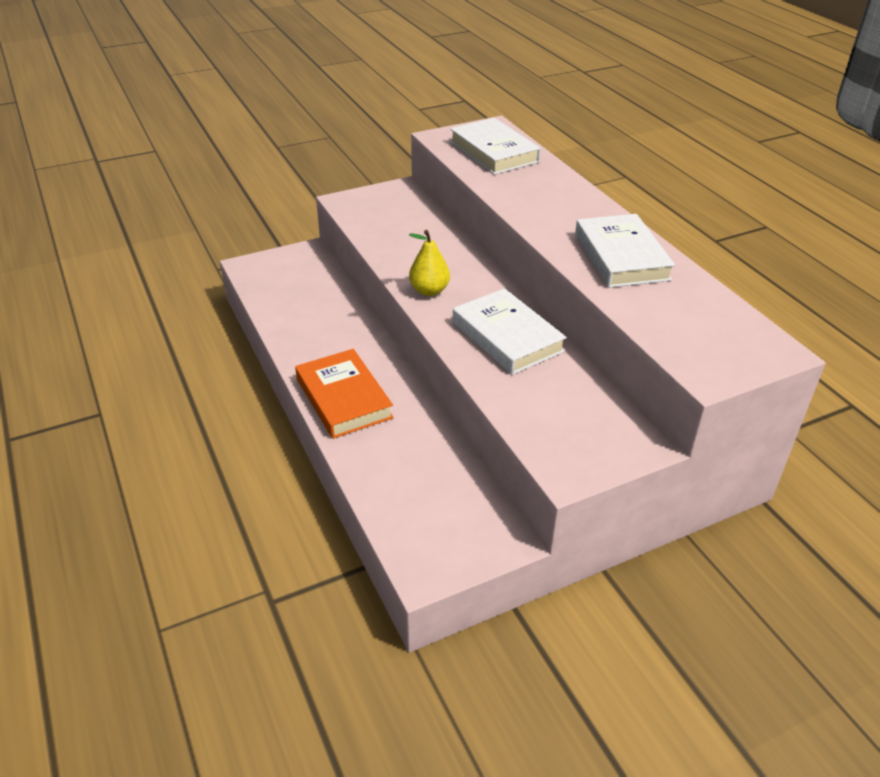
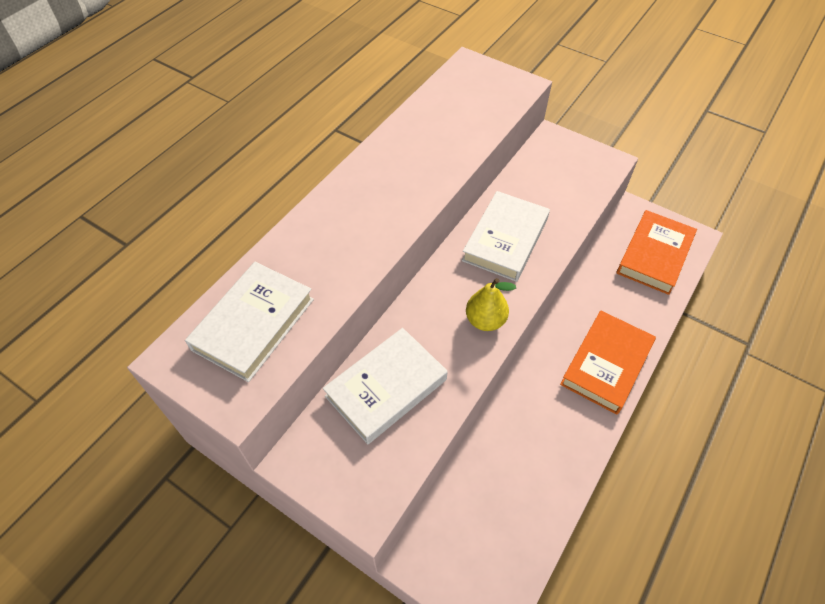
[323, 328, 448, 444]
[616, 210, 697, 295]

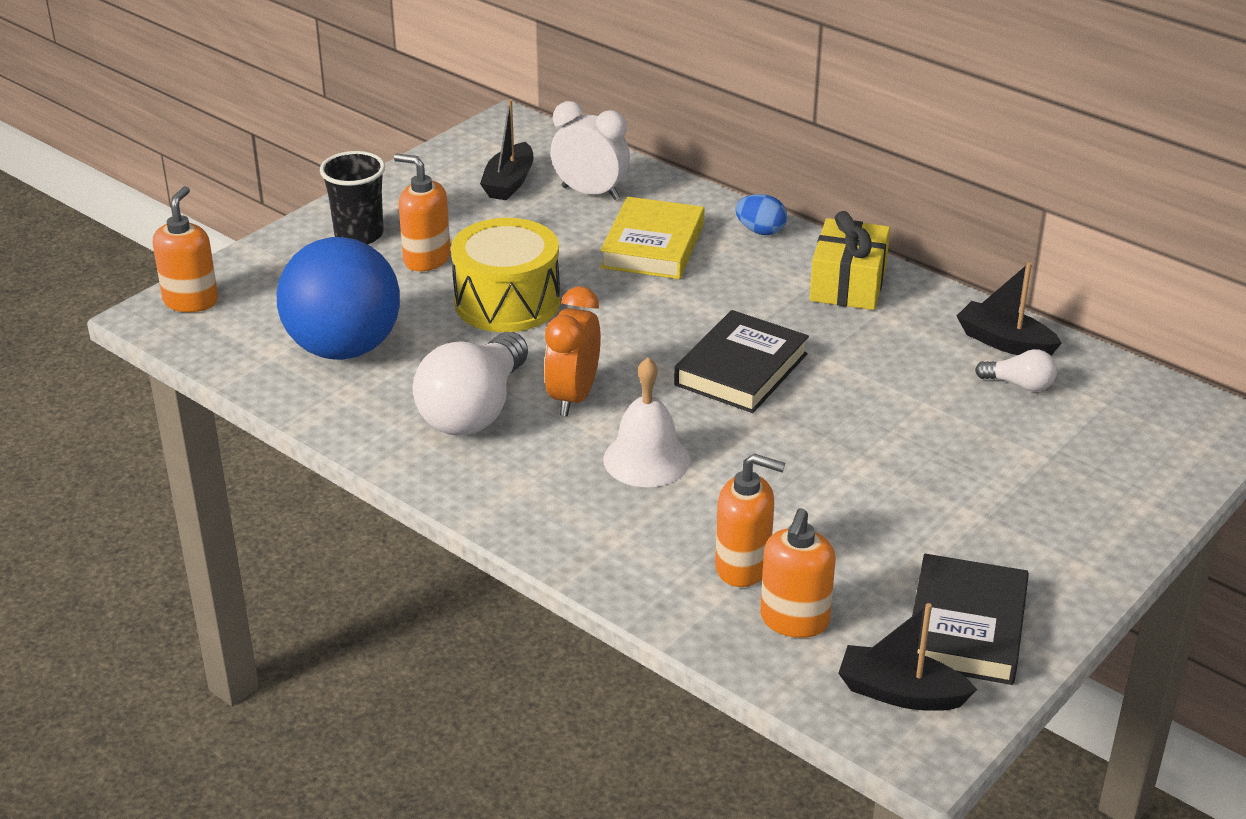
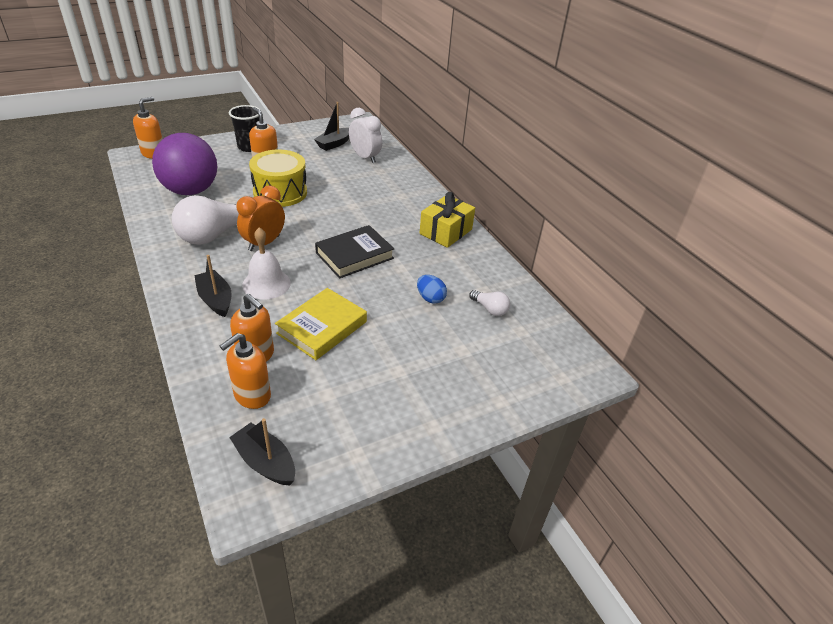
[152, 133, 217, 195]
[194, 255, 231, 317]
[275, 288, 367, 360]
[417, 275, 447, 304]
[912, 554, 1029, 685] (first image)

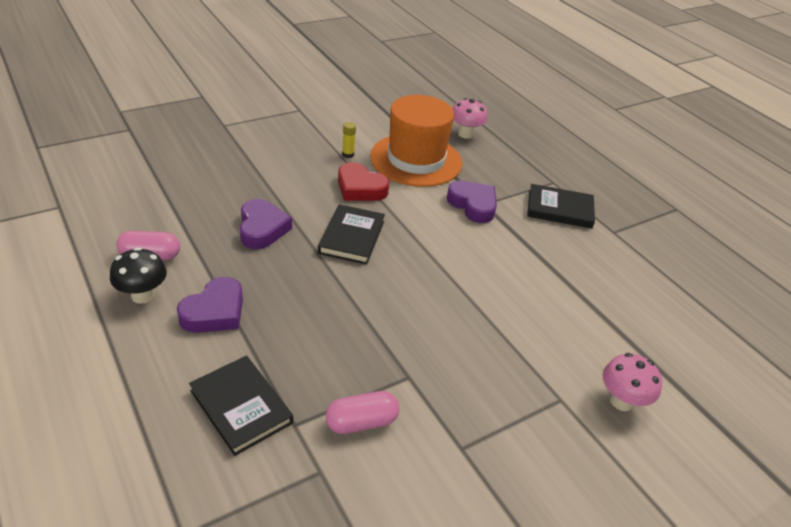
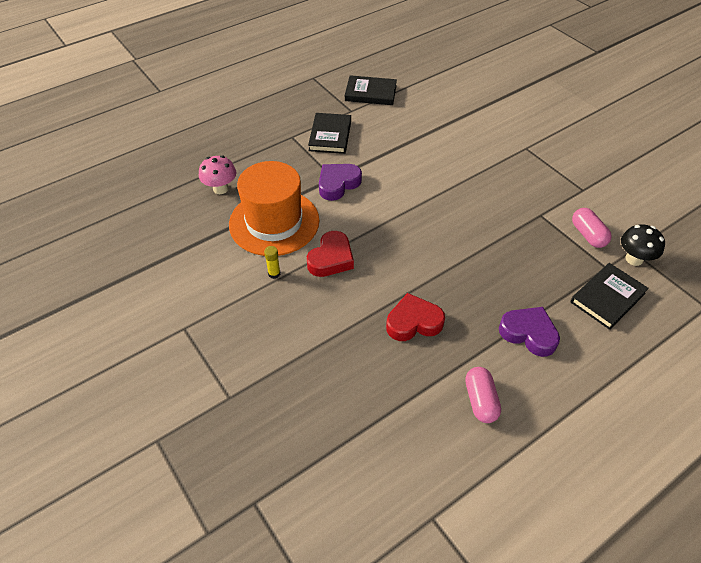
[345, 75, 397, 105]
[386, 293, 445, 341]
[621, 224, 665, 266]
[602, 353, 662, 411] (first image)

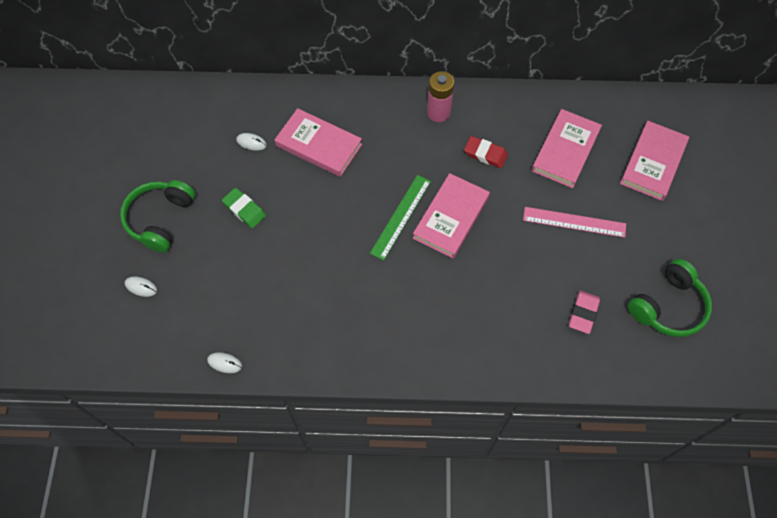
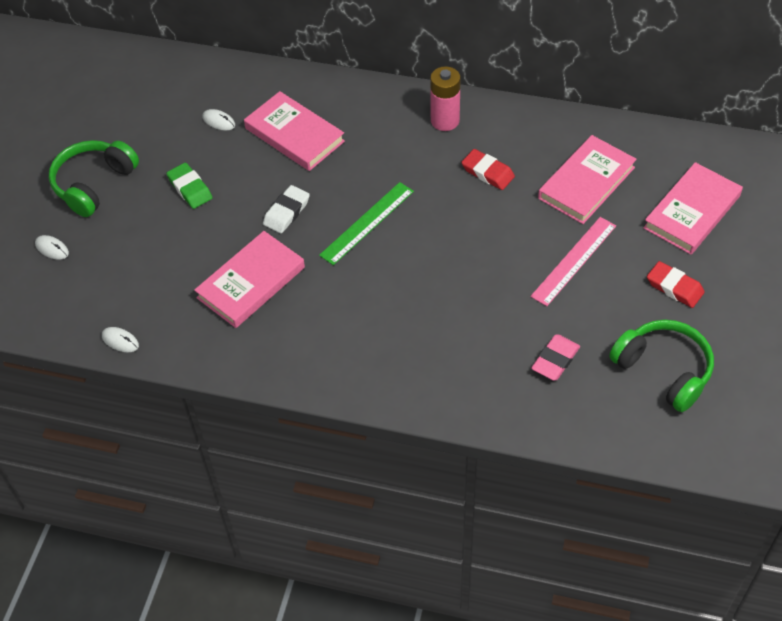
[194, 231, 305, 328]
[263, 185, 310, 233]
[530, 217, 616, 306]
[609, 320, 714, 412]
[647, 261, 705, 308]

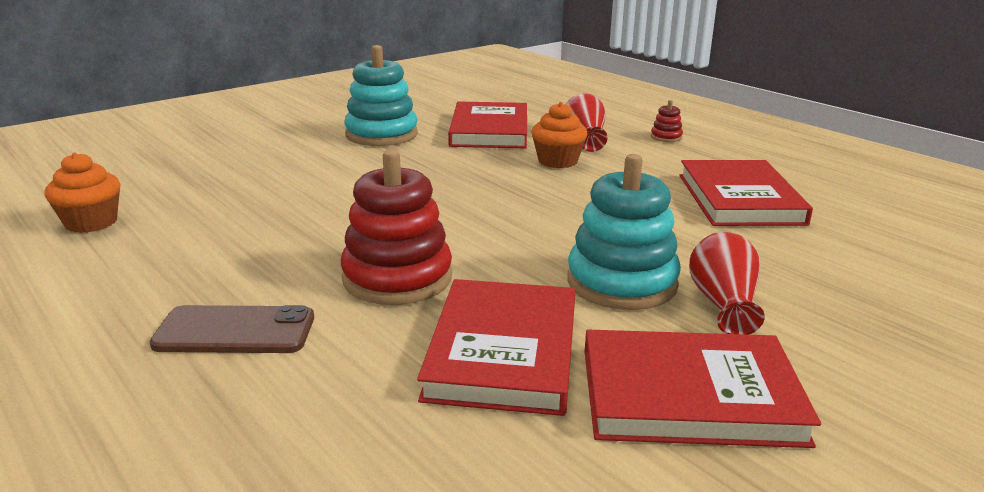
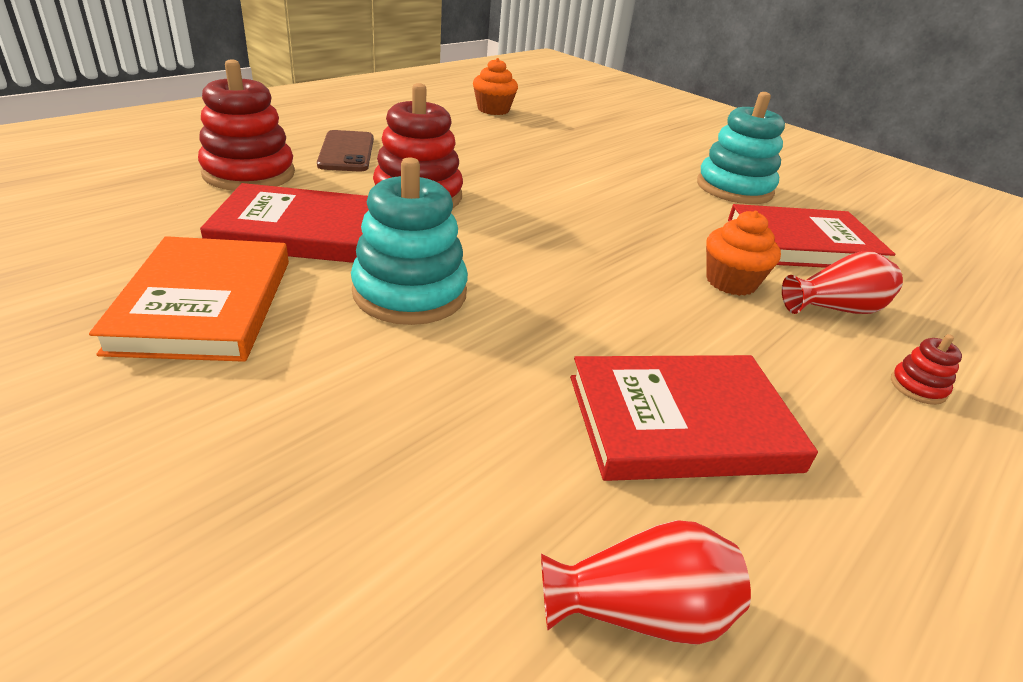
[89, 236, 289, 362]
[198, 59, 295, 191]
[541, 520, 751, 645]

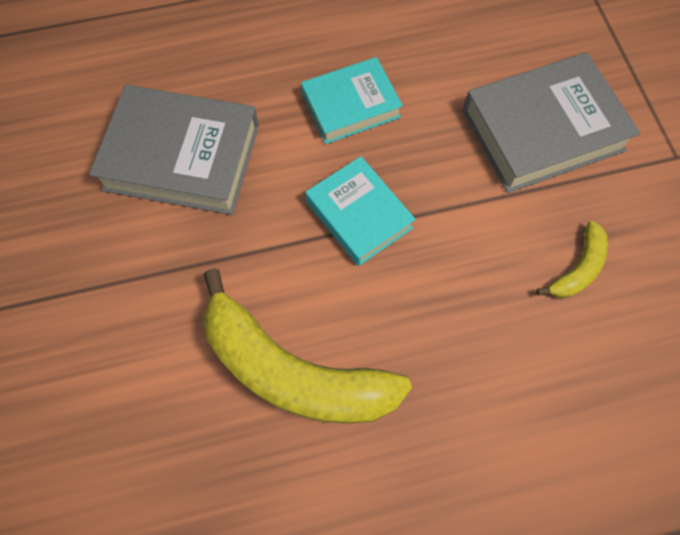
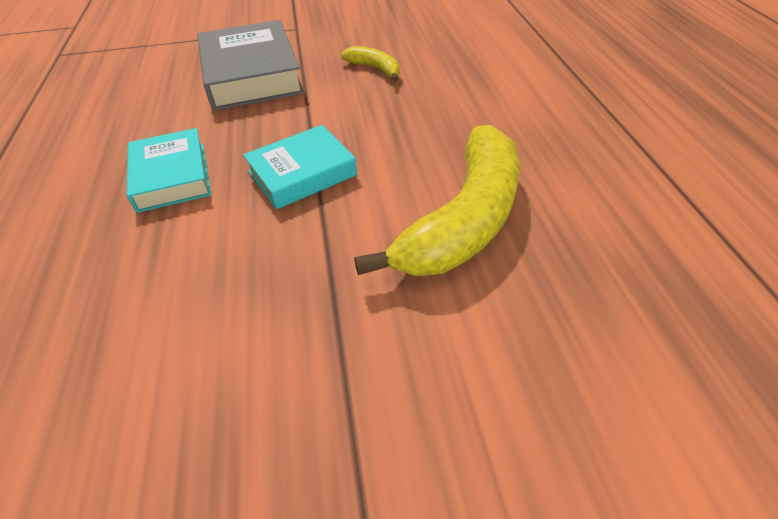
[89, 85, 259, 215] (first image)

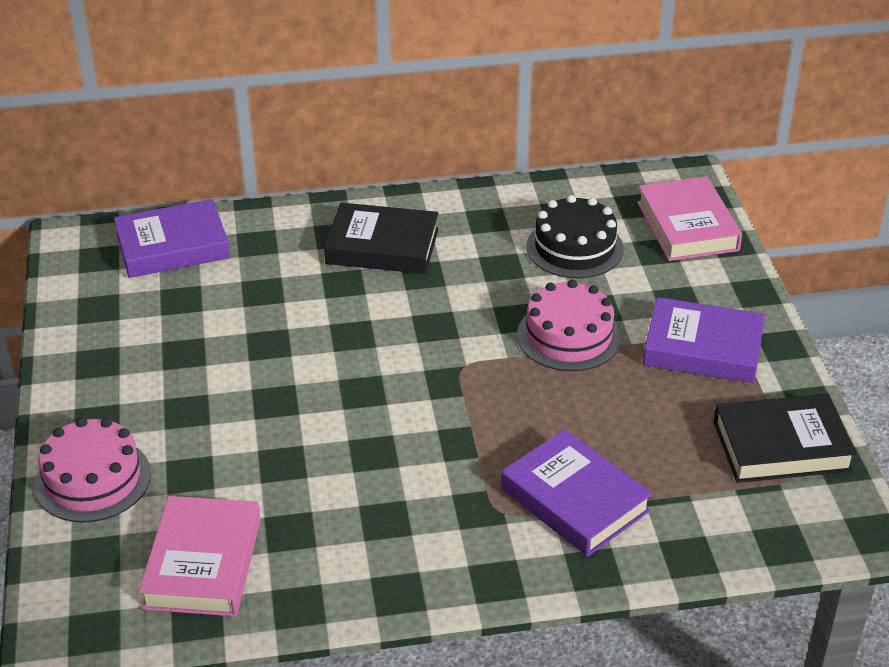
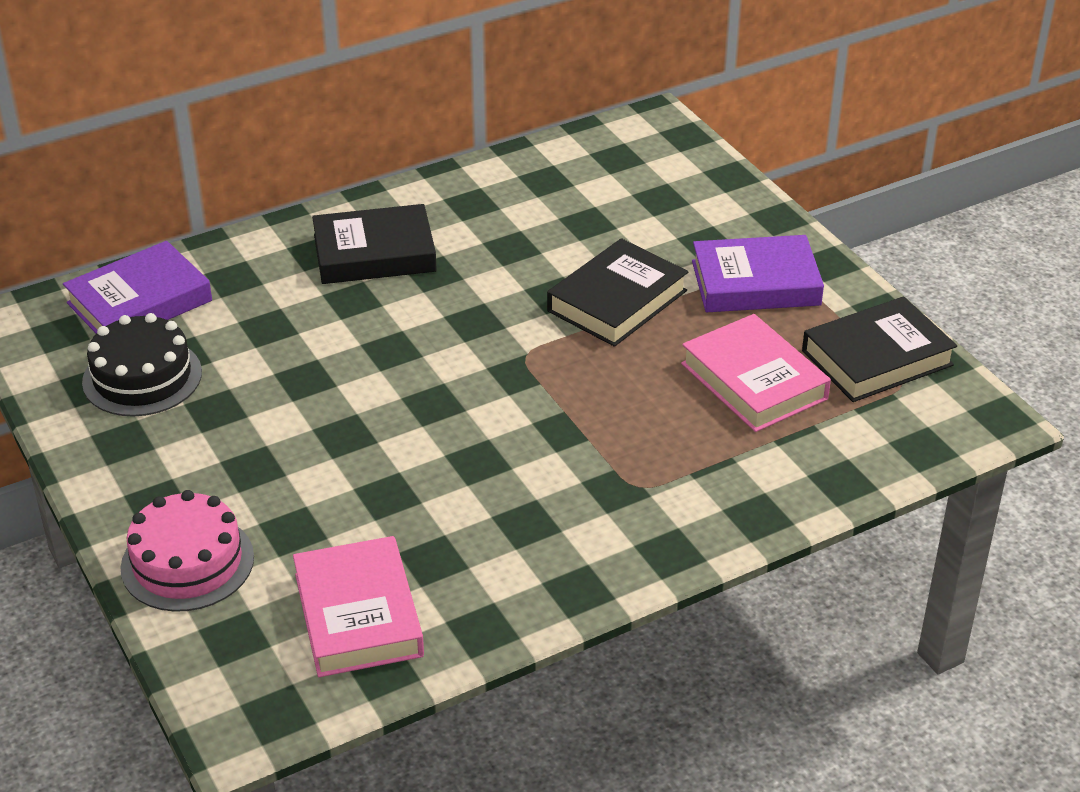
[82, 313, 202, 416]
[547, 238, 688, 347]
[681, 314, 831, 432]
[501, 429, 652, 557] (first image)

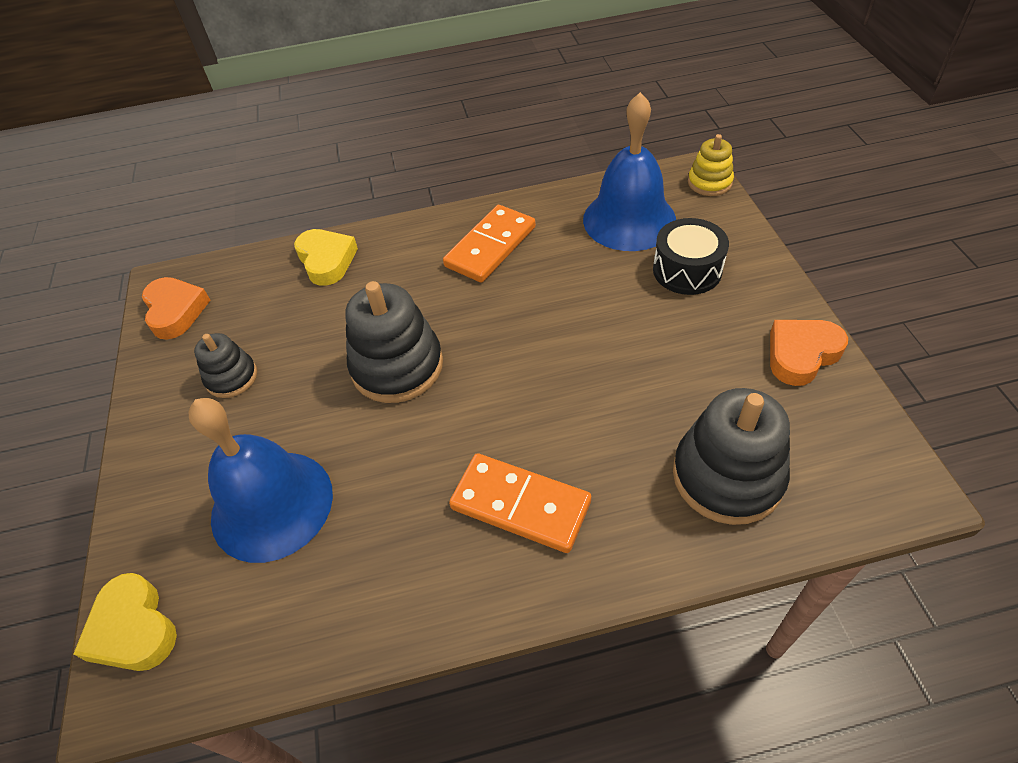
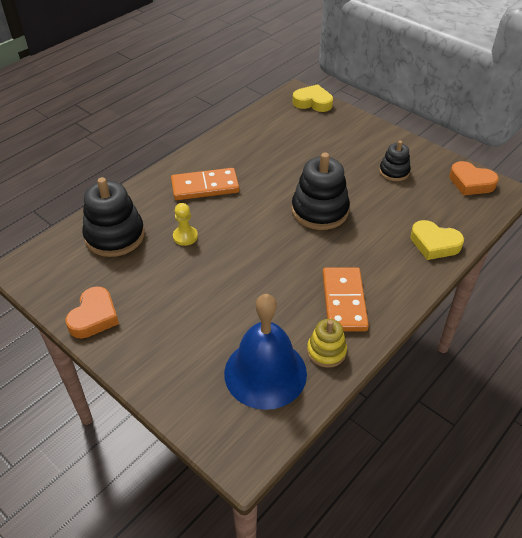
[173, 203, 198, 246]
[307, 319, 347, 368]
[188, 398, 333, 563] (first image)
[653, 218, 729, 295] (first image)

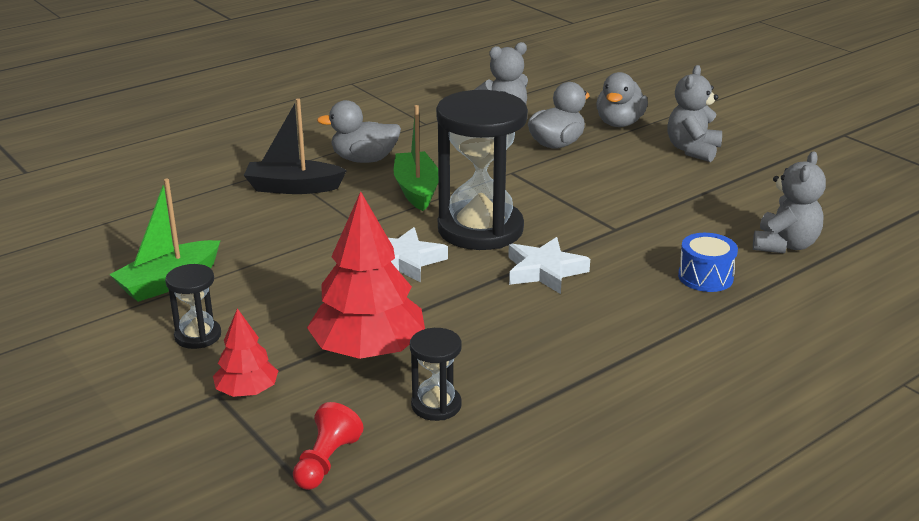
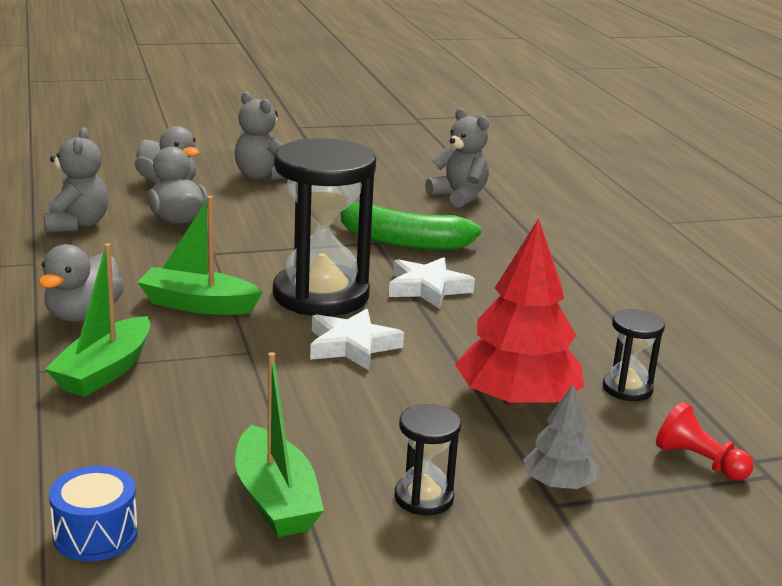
[45, 243, 150, 397]
[49, 466, 138, 561]
[341, 202, 481, 251]
[523, 384, 599, 489]

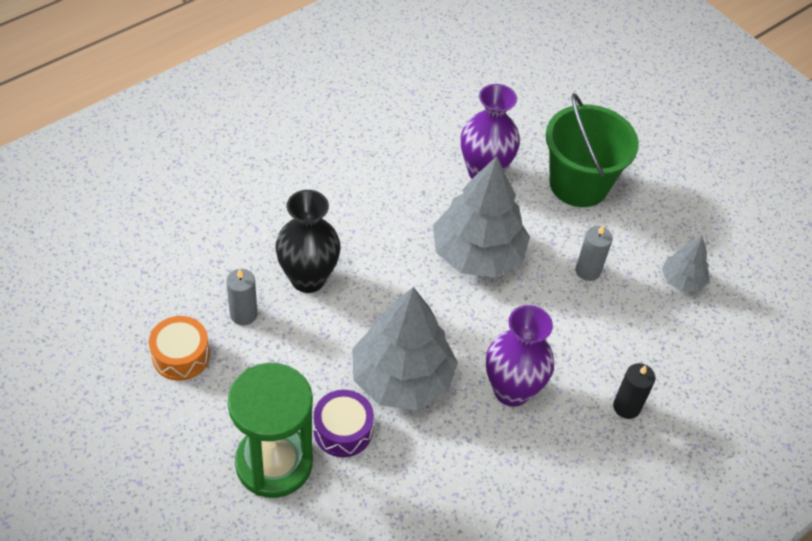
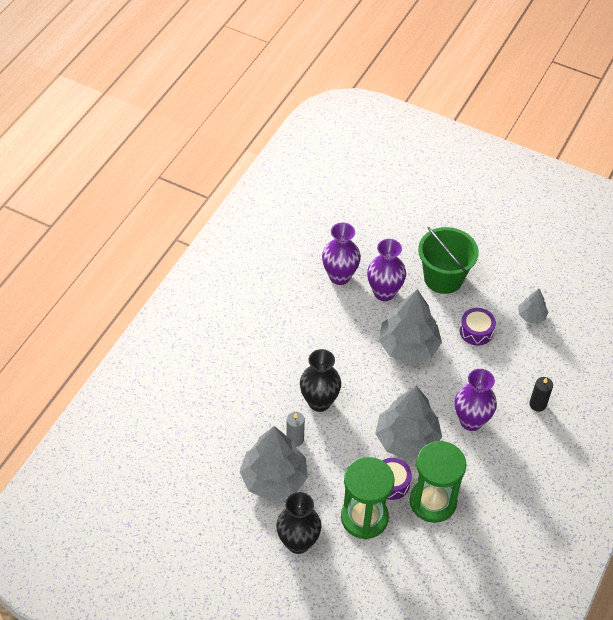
[240, 426, 308, 501]
[276, 492, 322, 554]
[322, 222, 361, 285]
[409, 441, 467, 523]
[460, 308, 496, 346]

